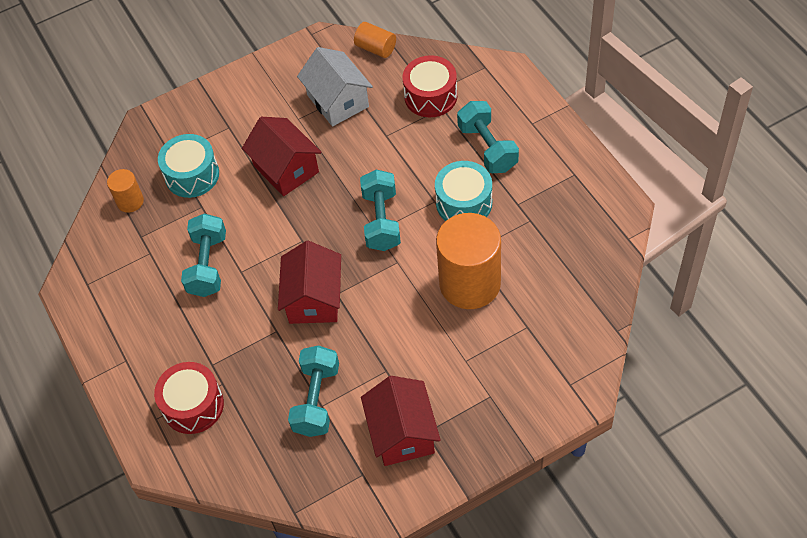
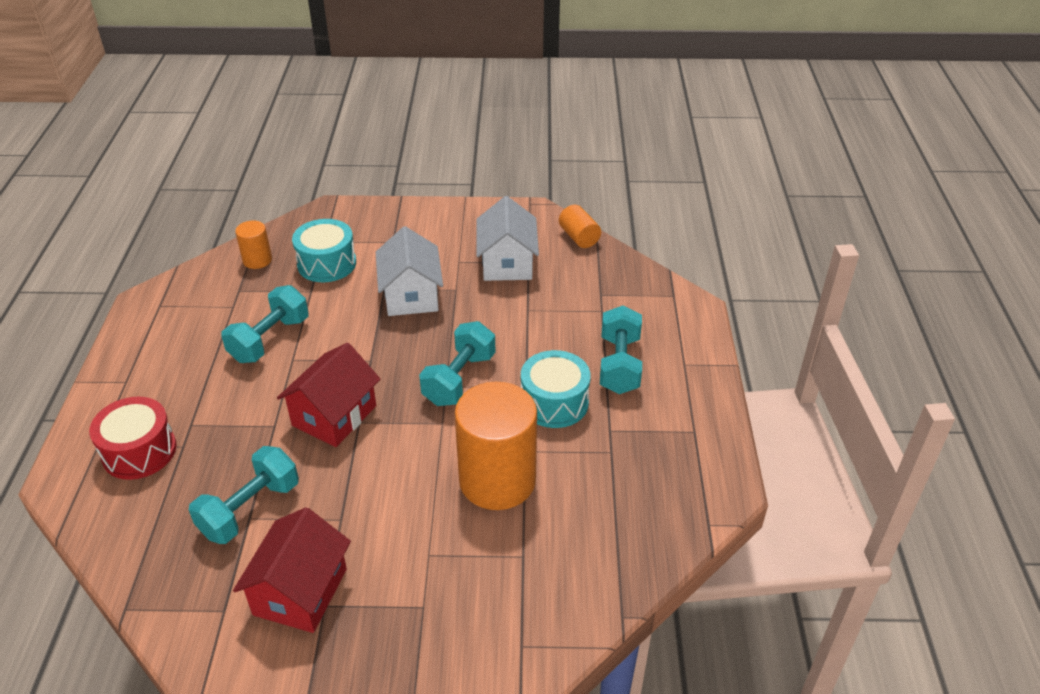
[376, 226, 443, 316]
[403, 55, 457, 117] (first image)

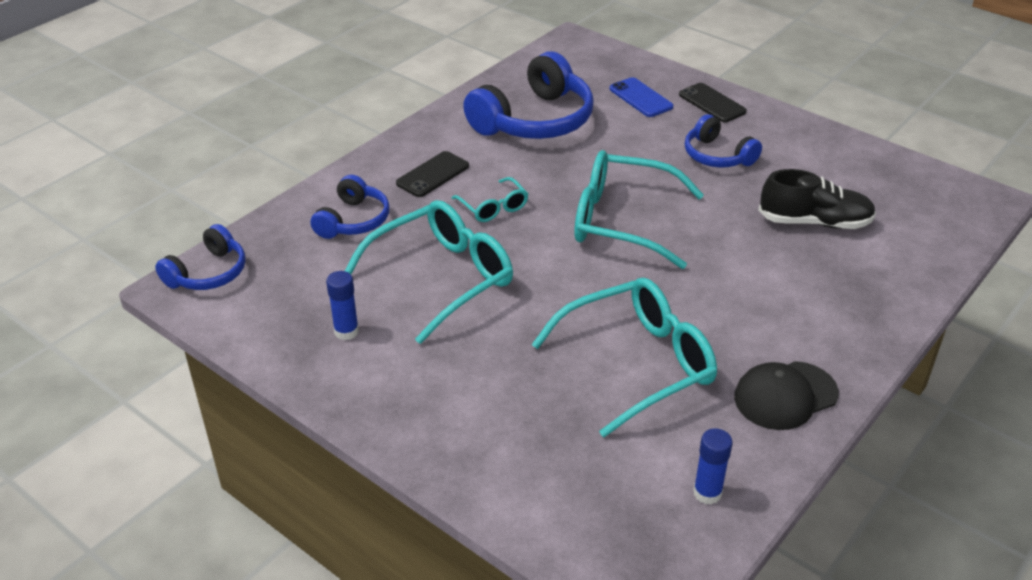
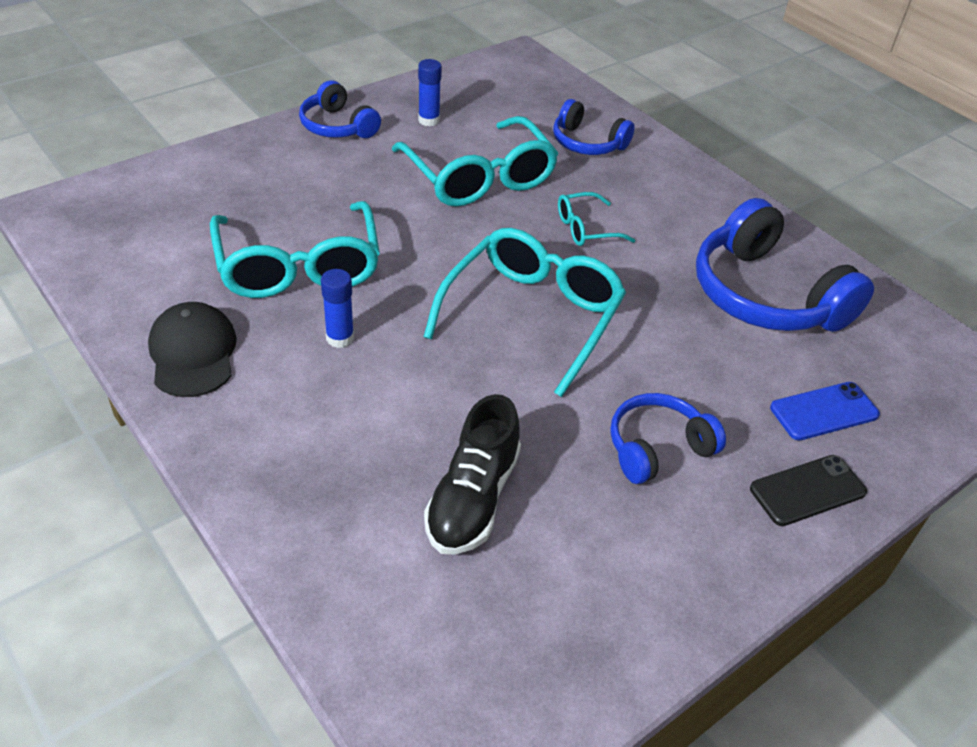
[299, 80, 381, 138]
[321, 269, 354, 348]
[396, 151, 469, 197] (first image)

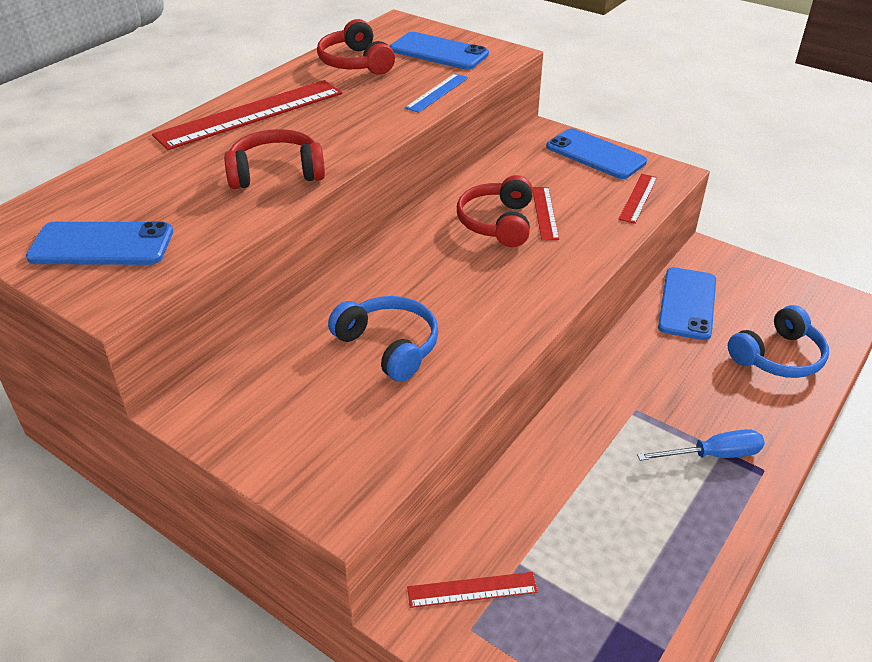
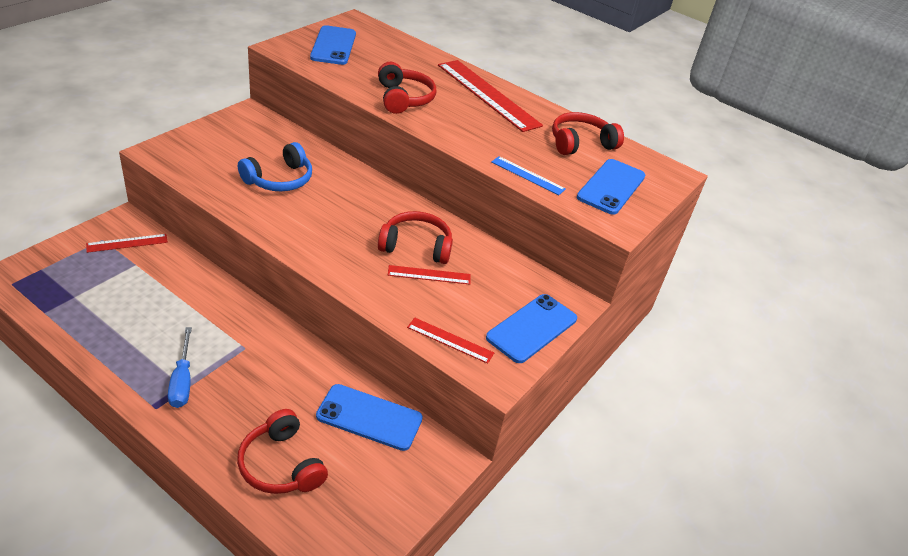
[86, 234, 168, 253]
[237, 409, 328, 494]

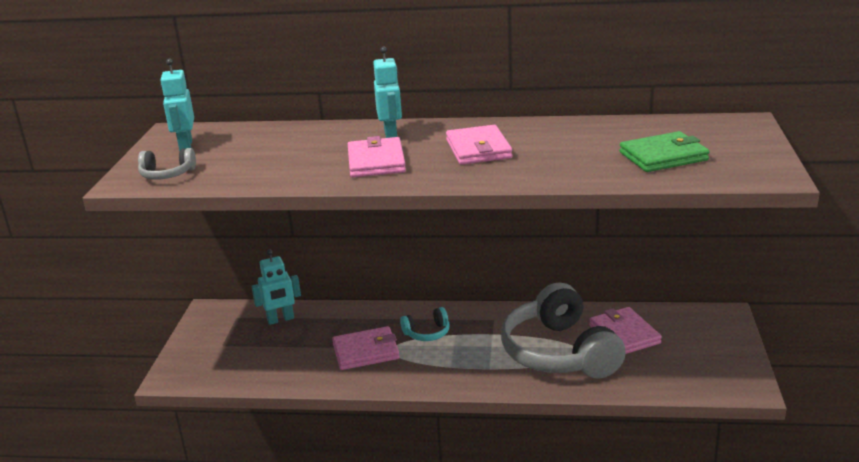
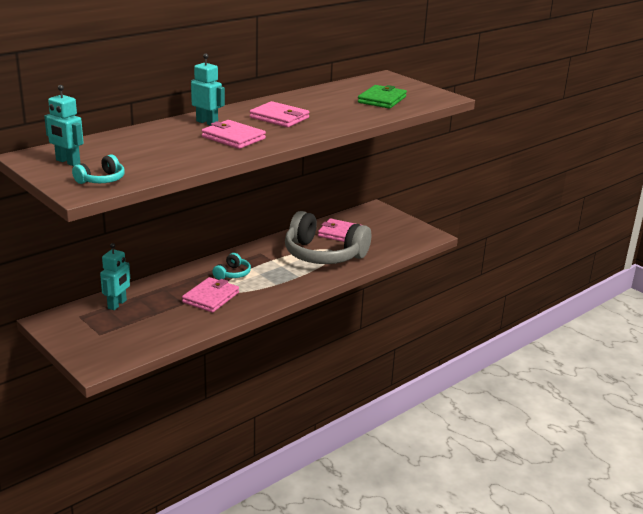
[72, 154, 125, 184]

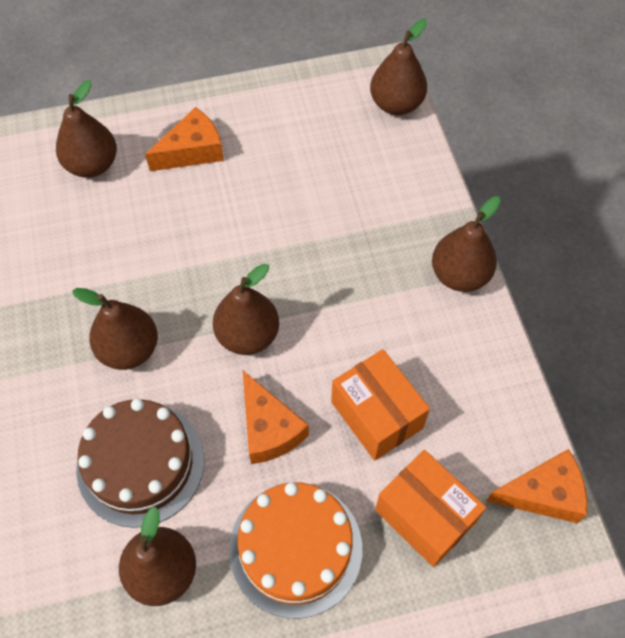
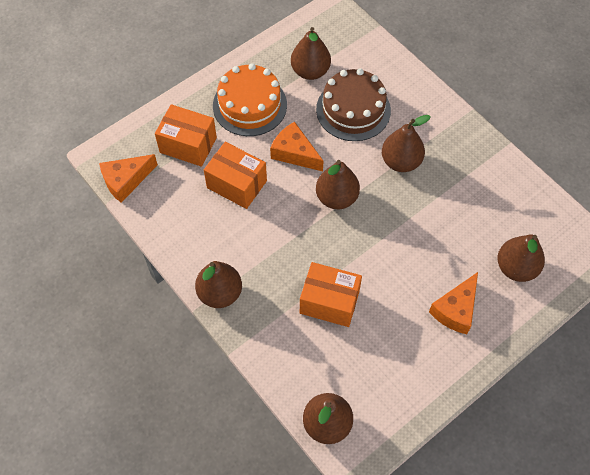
[300, 262, 362, 327]

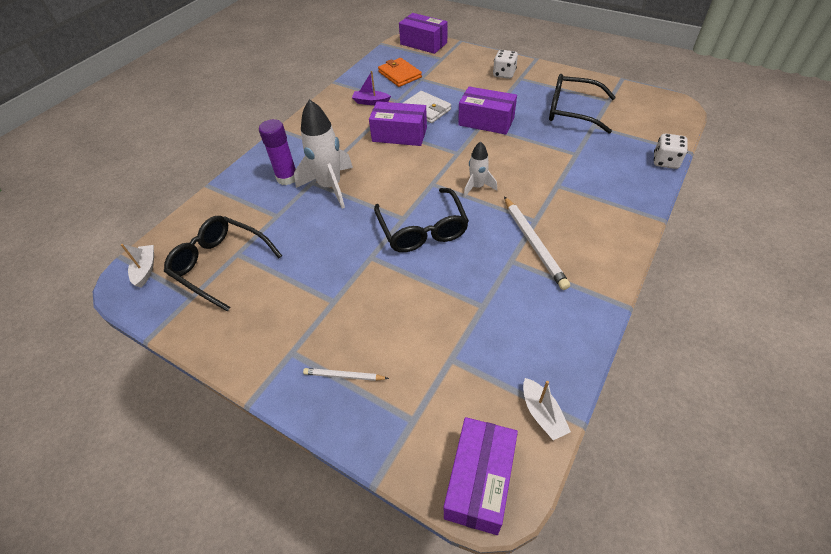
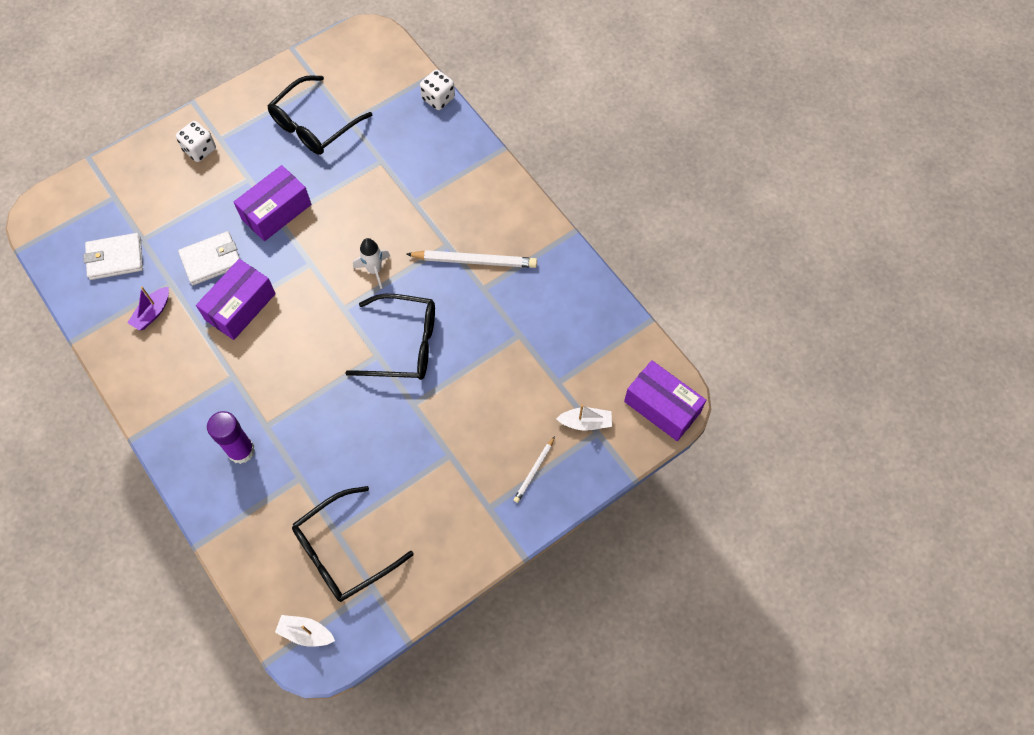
[83, 233, 143, 280]
[556, 405, 612, 431]
[294, 99, 353, 209] (first image)
[399, 13, 447, 54] (first image)

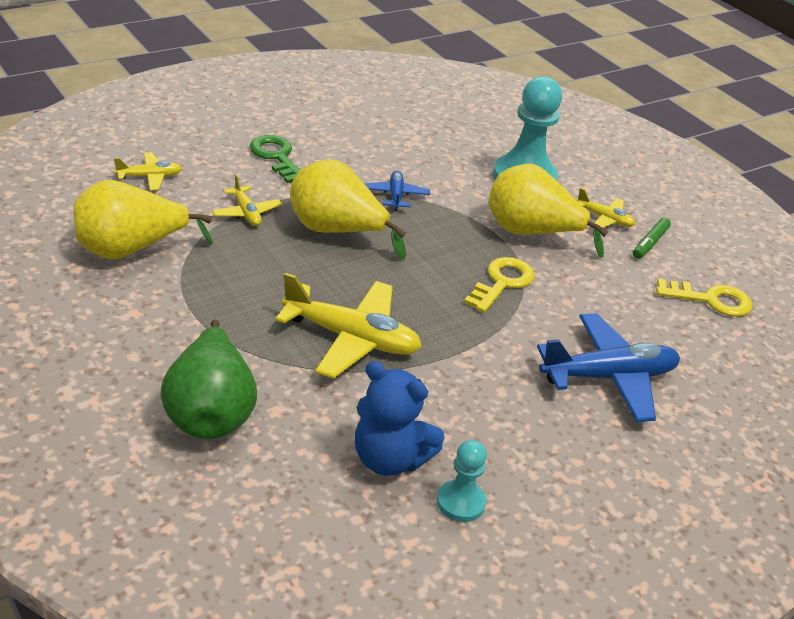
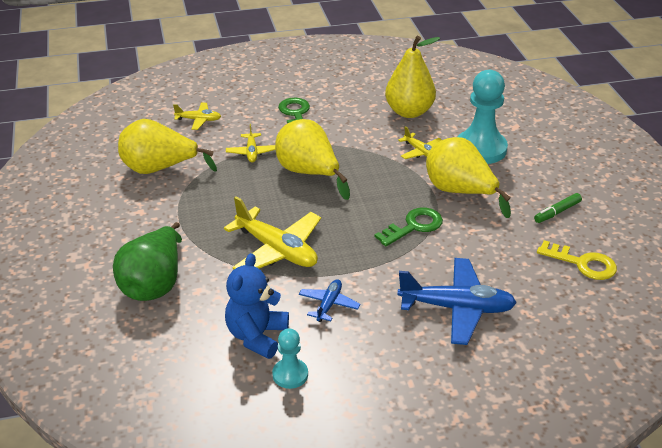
[225, 253, 289, 359]
[299, 279, 361, 322]
[374, 208, 443, 246]
[385, 36, 441, 118]
[398, 126, 442, 159]

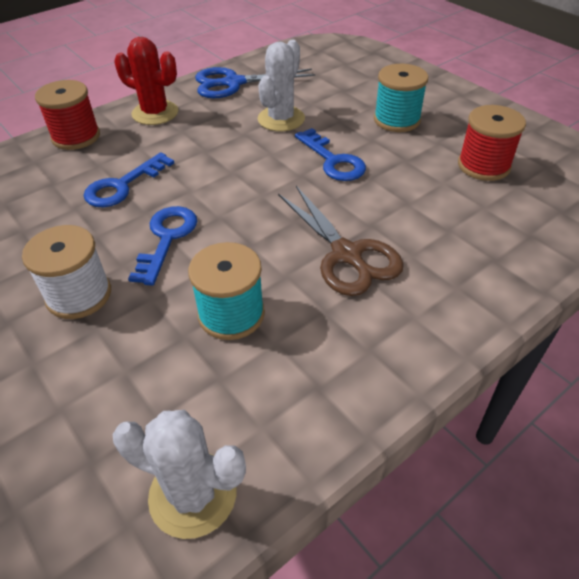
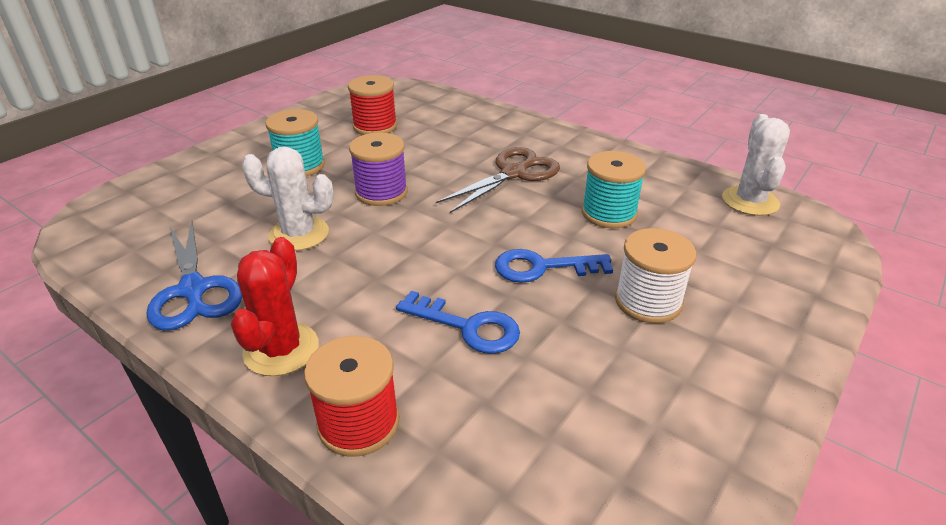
[349, 133, 408, 206]

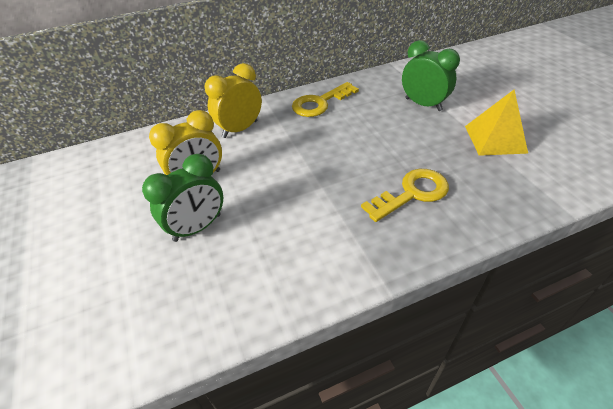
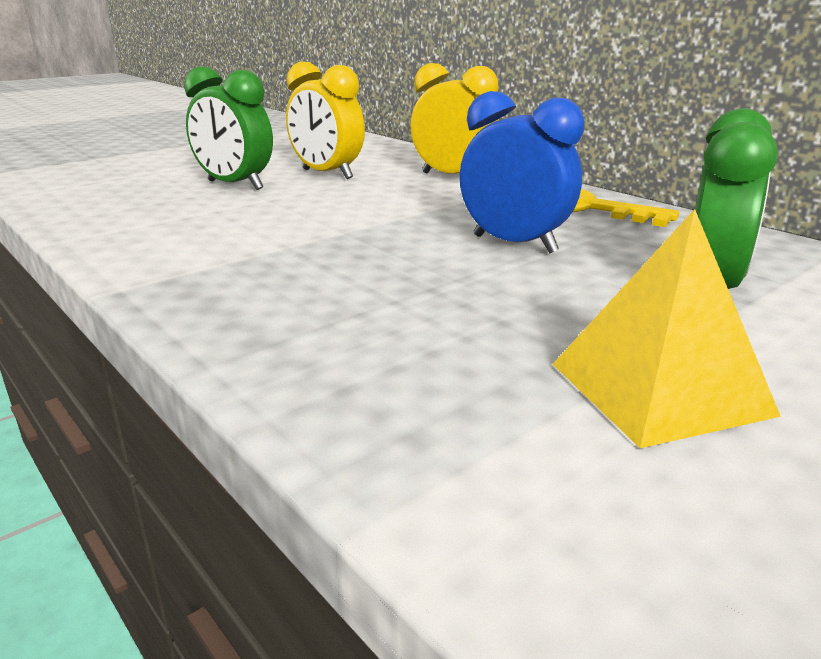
[460, 91, 584, 253]
[361, 169, 449, 222] (first image)

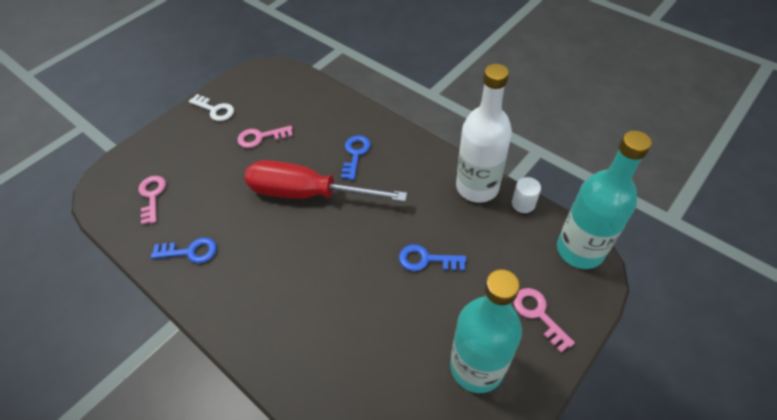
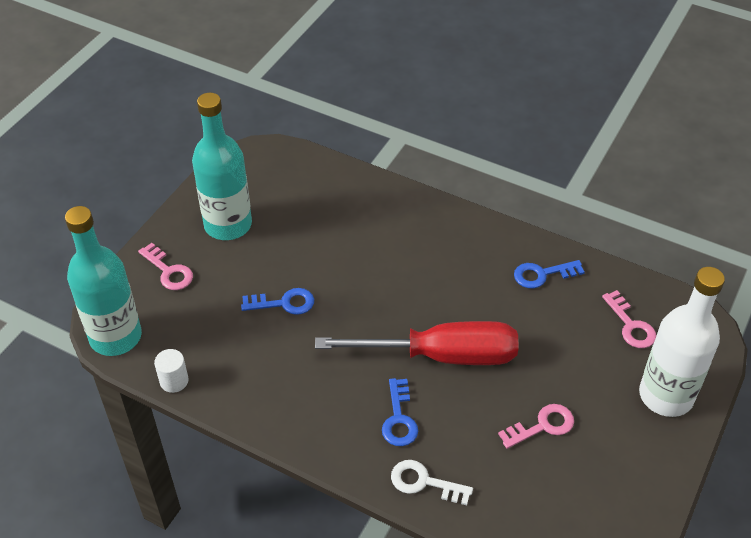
[391, 460, 473, 505]
[639, 267, 725, 417]

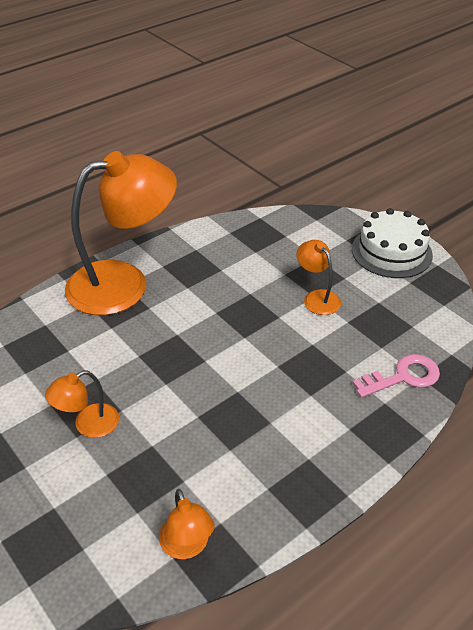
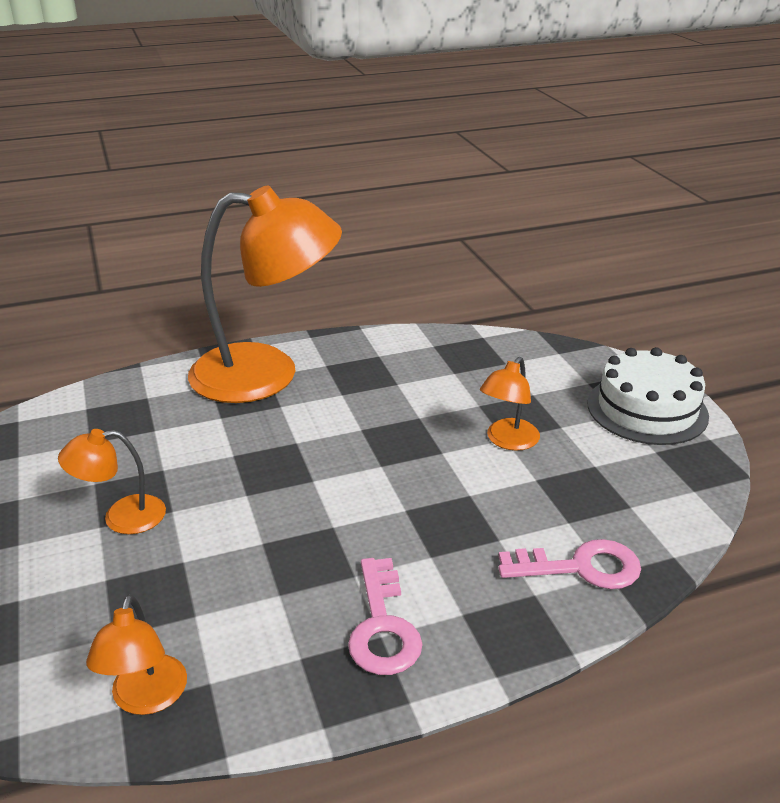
[348, 558, 423, 675]
[480, 357, 540, 451]

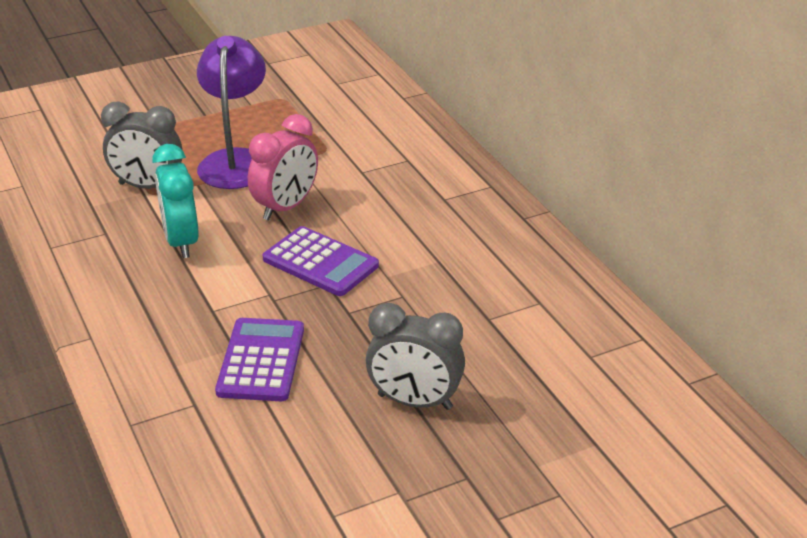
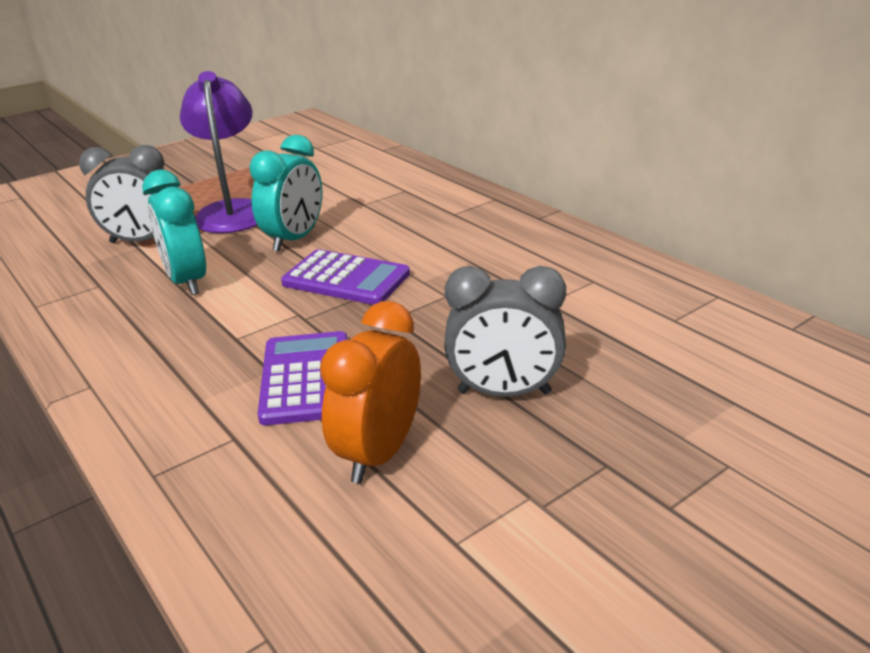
[249, 135, 322, 252]
[320, 301, 421, 484]

